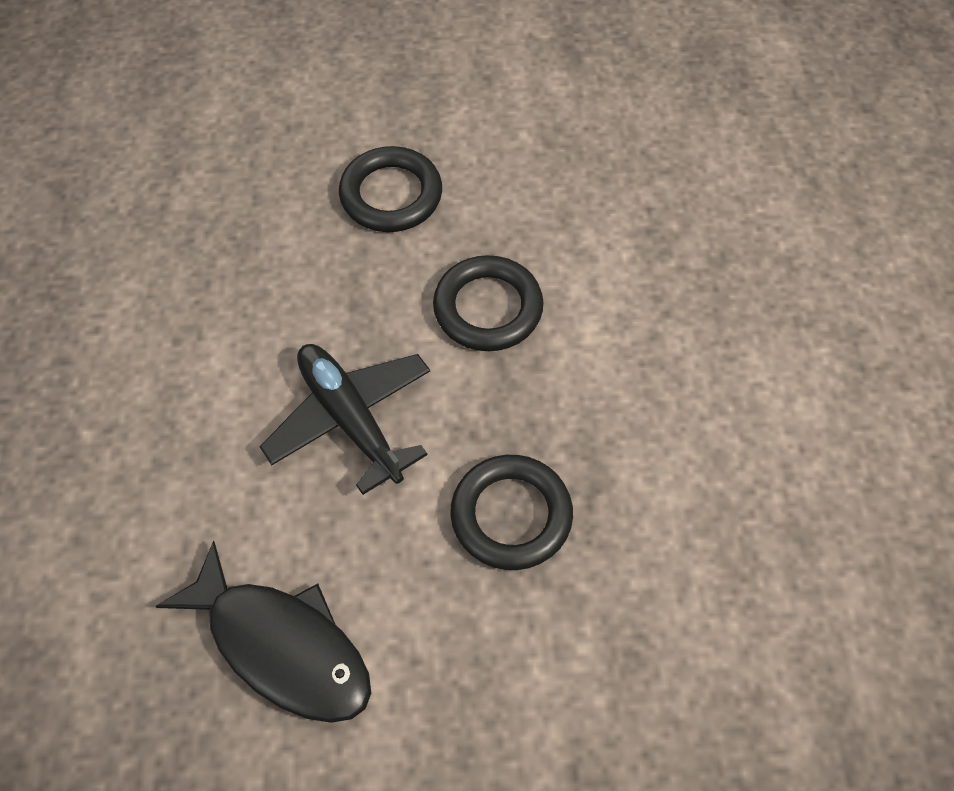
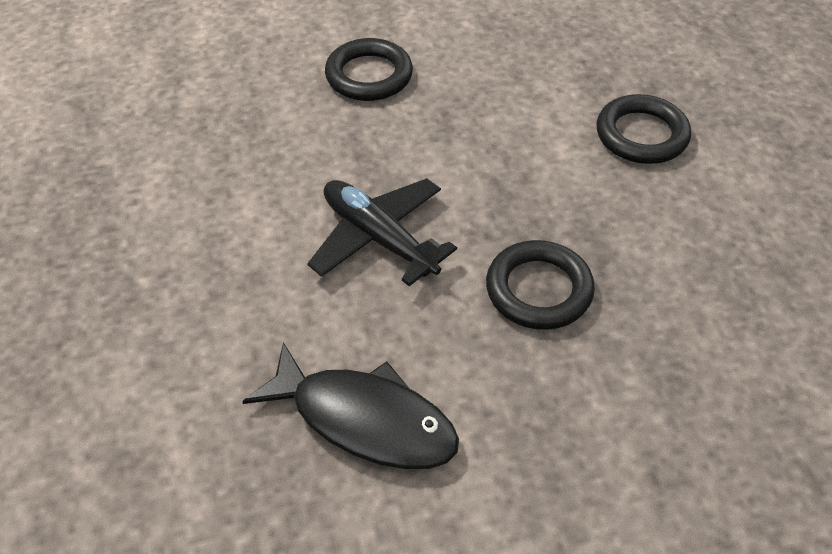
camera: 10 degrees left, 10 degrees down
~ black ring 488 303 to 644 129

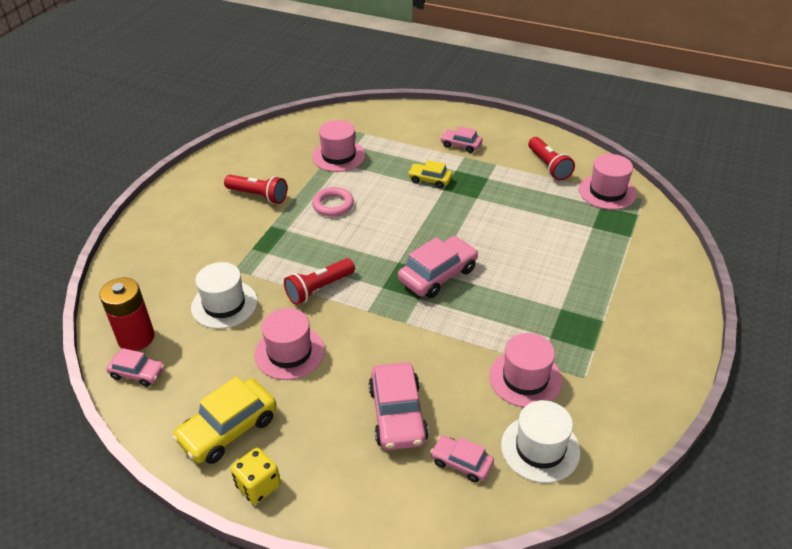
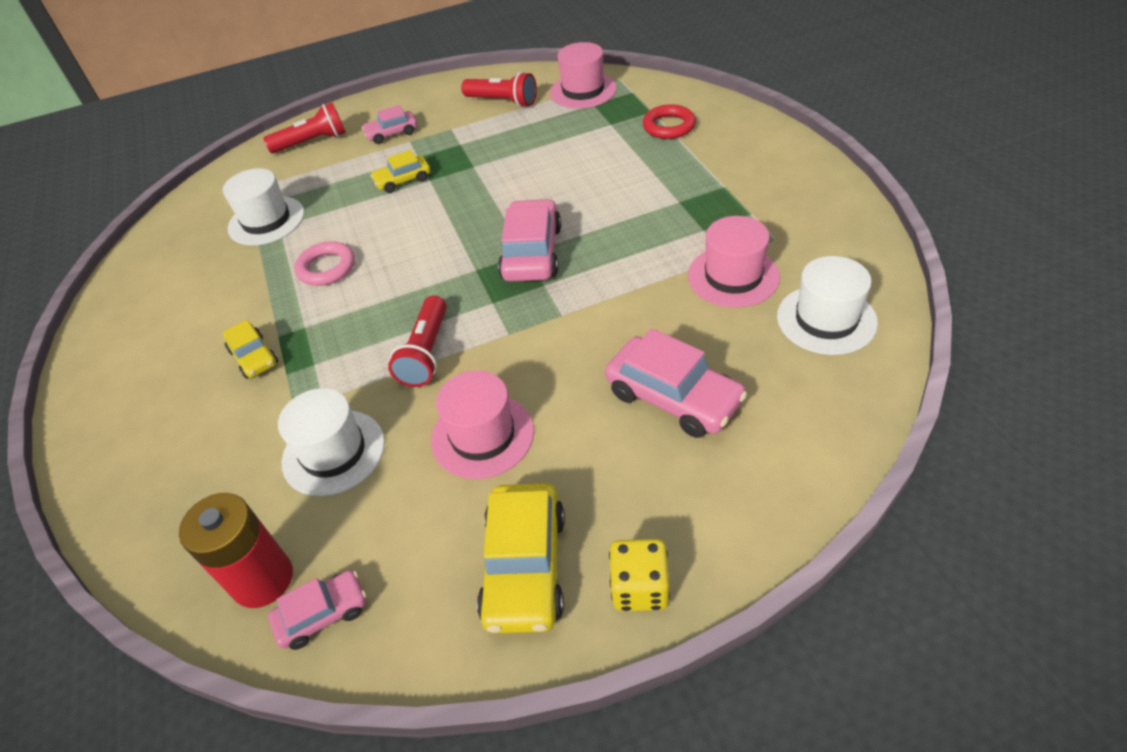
camera: 40 degrees left, 5 degrees up
~ pink hat 339 146 to white hat 264 207
~ red flashlight 255 189 to 304 127
- pink car 462 459
+ red ring 669 121
+ yellow car 250 349

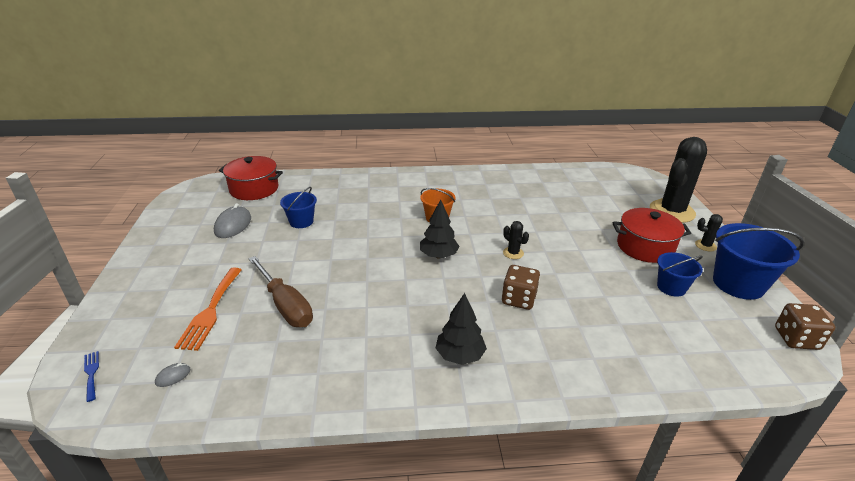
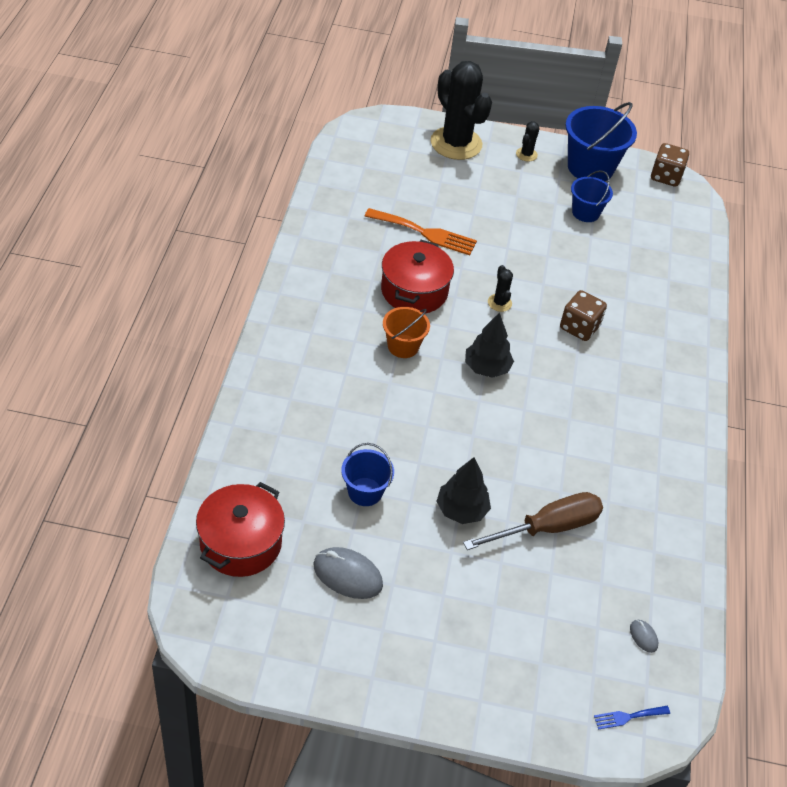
camera: 80 degrees left, 15 degrees up
~ red pot 651 235 to 417 277
~ black cactus 516 240 = 500 288 75 degrees counterclockwise
~ orange fork 208 309 to 421 231
~ black tree 461 329 to 463 490

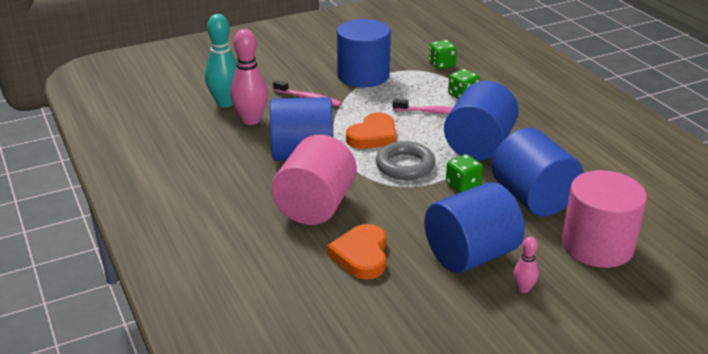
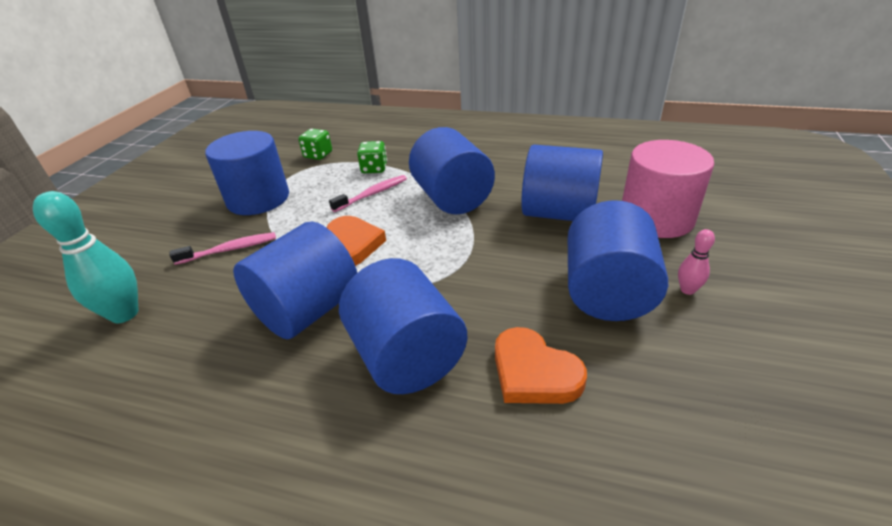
camera: 45 degrees left, 5 degrees up
- pink bowling pin 249 77
~ pink cylinder 314 180 to blue cylinder 403 326
- grey ring 405 160
- green dice 464 173

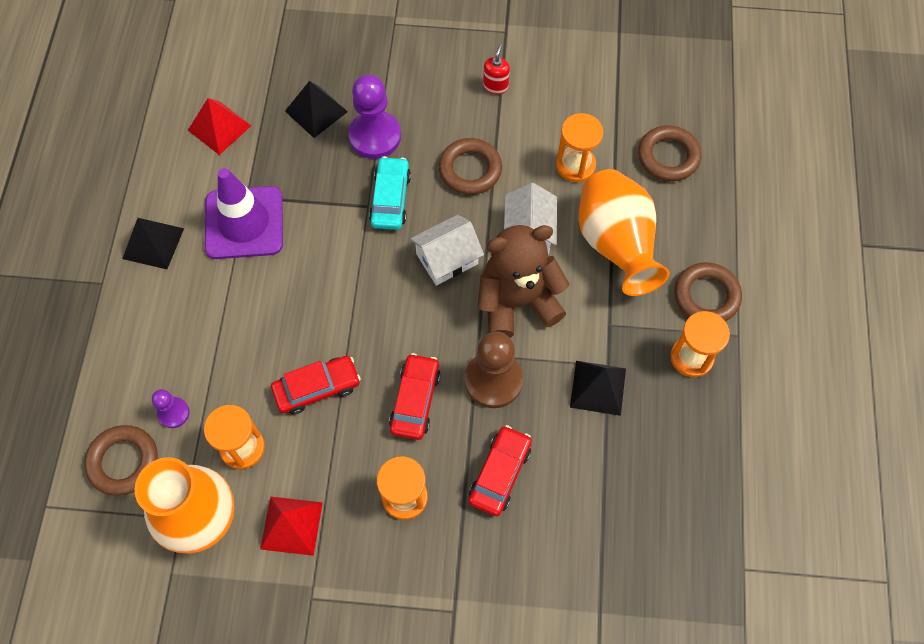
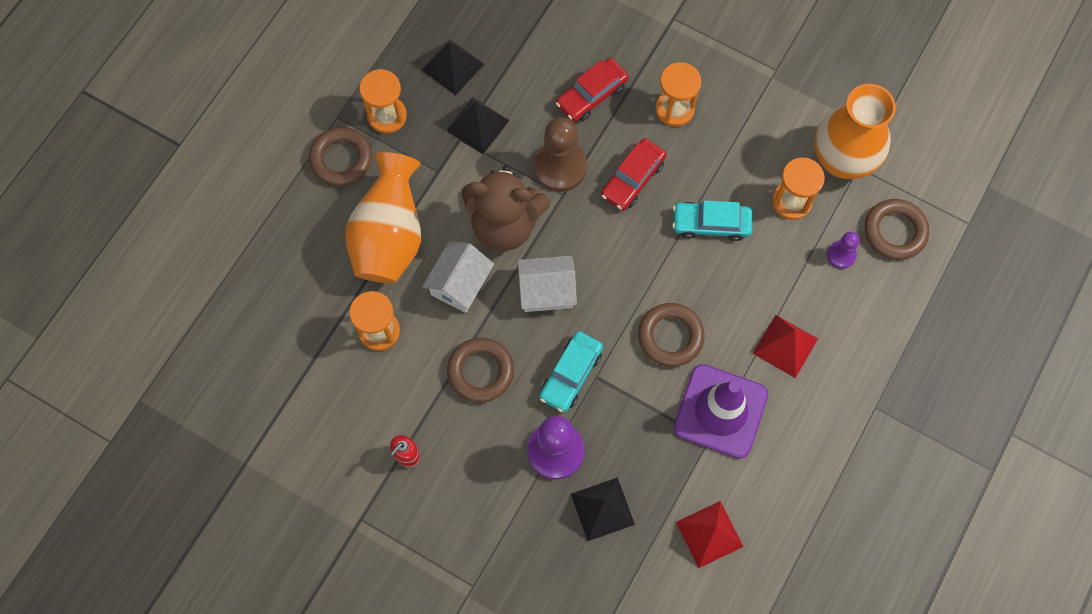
camera: 155 degrees left, 5 degrees up
~ brown ring 669 153 to 671 335
~ black pyramid 153 243 to 453 67
~ red car 316 385 to turquoise car 712 220
~ red pyramid 291 526 to 785 346

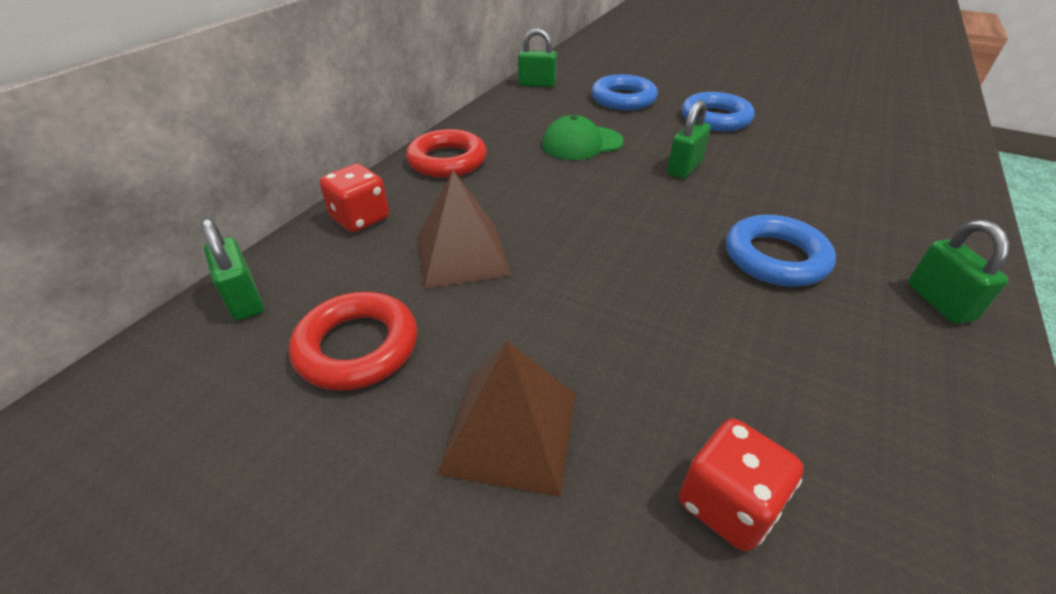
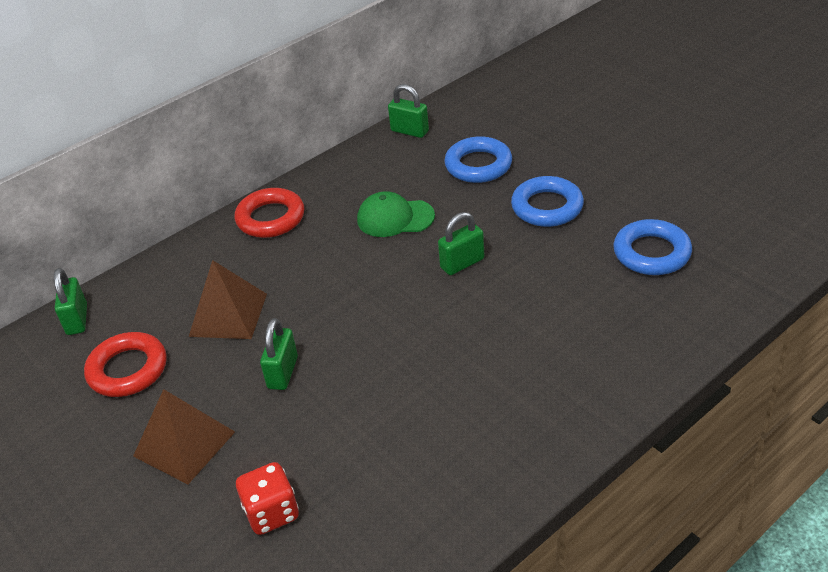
camera: 25 degrees right, 0 degrees up
- red dice 354 198
~ blue ring 781 251 to 652 247
~ green padlock 958 272 to 279 354

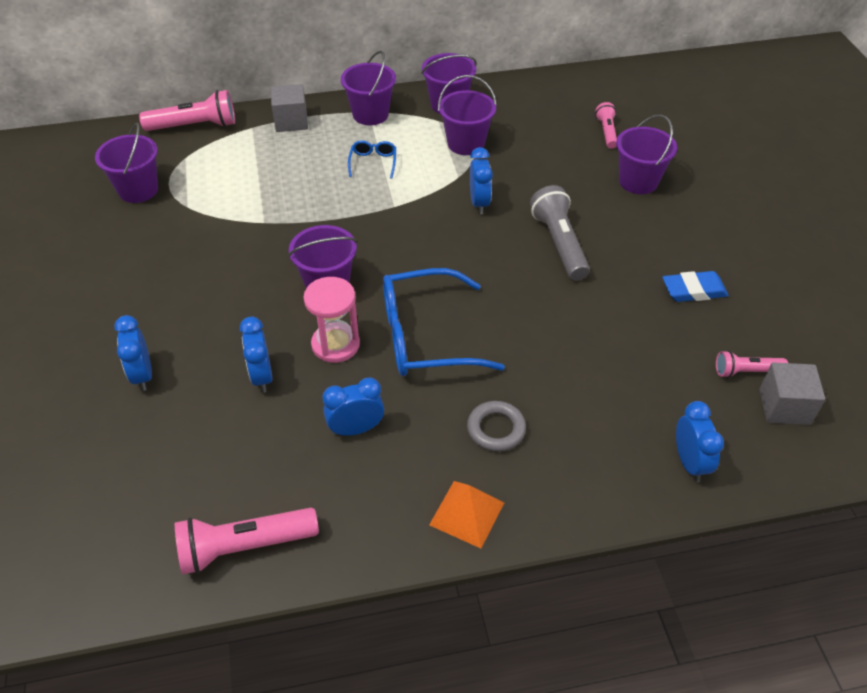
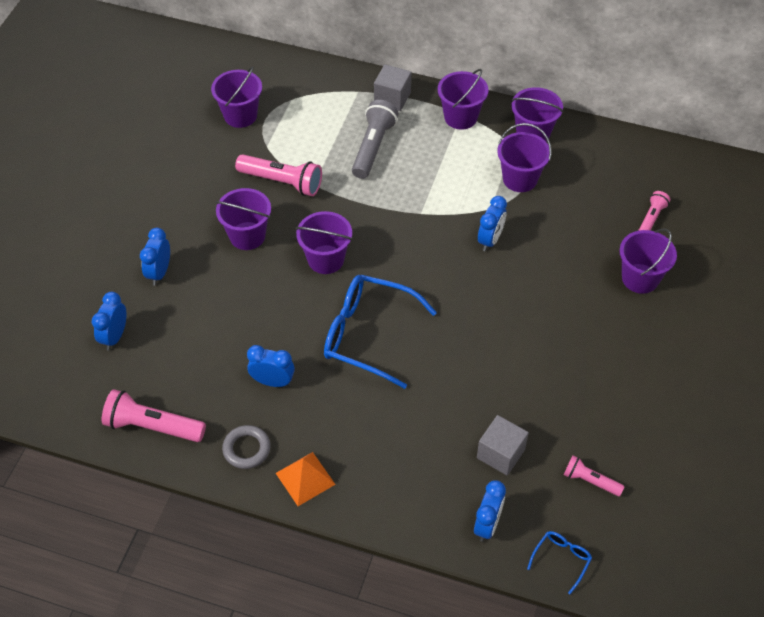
camera: 30 degrees right, 5 degrees up
~ pink flashlight 187 110 to 278 175
~ blue glasses 372 159 to 559 562
~ grey flashlight 560 232 to 375 139
- blue eraser 695 286
- pink hourglass 331 320
~ blue clock 256 354 to 109 321
~ grey cube 792 393 to 503 445
~ grey ring 496 426 to 246 447
+ purple bucket 243 219

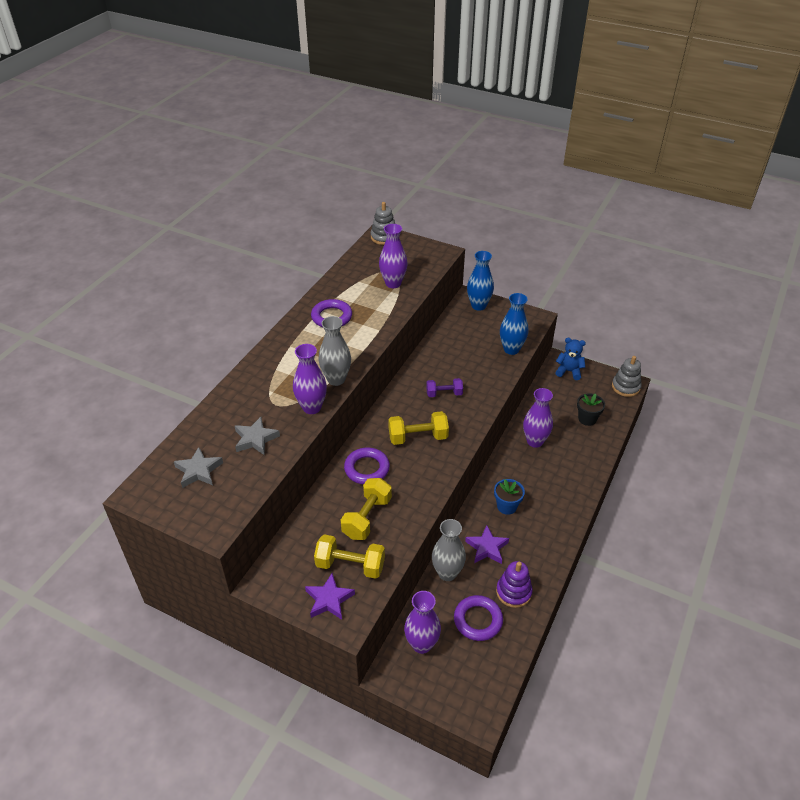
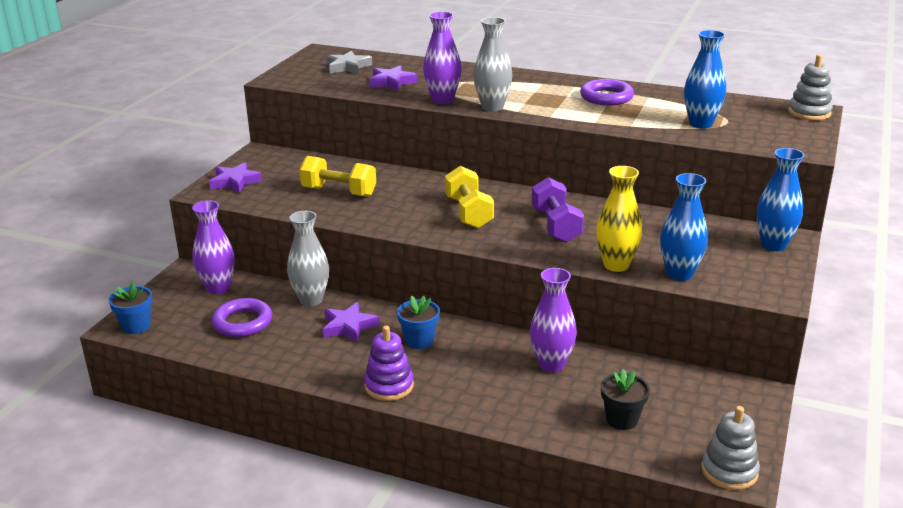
camera: 85 degrees right, 15 degrees down
~ purple vase 393 256 to blue vase 705 79
- blue teddy bear 570 359
~ purple dumbbell 444 387 = 558 210 x1.54
~ grey star 257 436 to purple star 393 78
- purple ring 367 466
- yellow dumbbell 349 556
~ purple stacking toy 514 584 to 389 363
+ yellow vase 619 219
+ blue flower pot 131 307

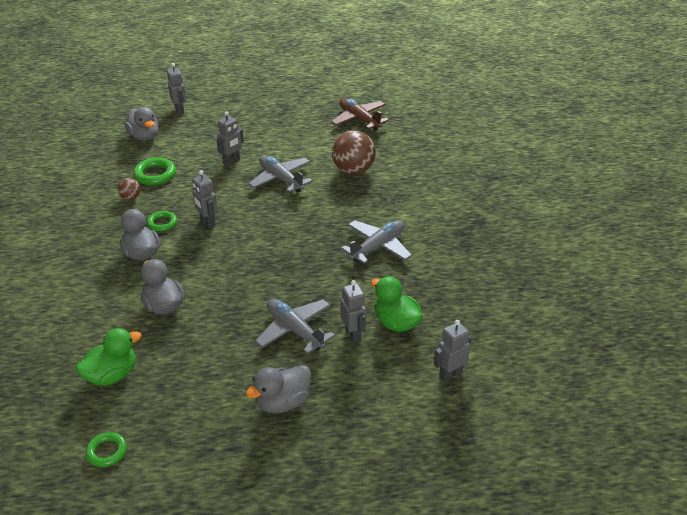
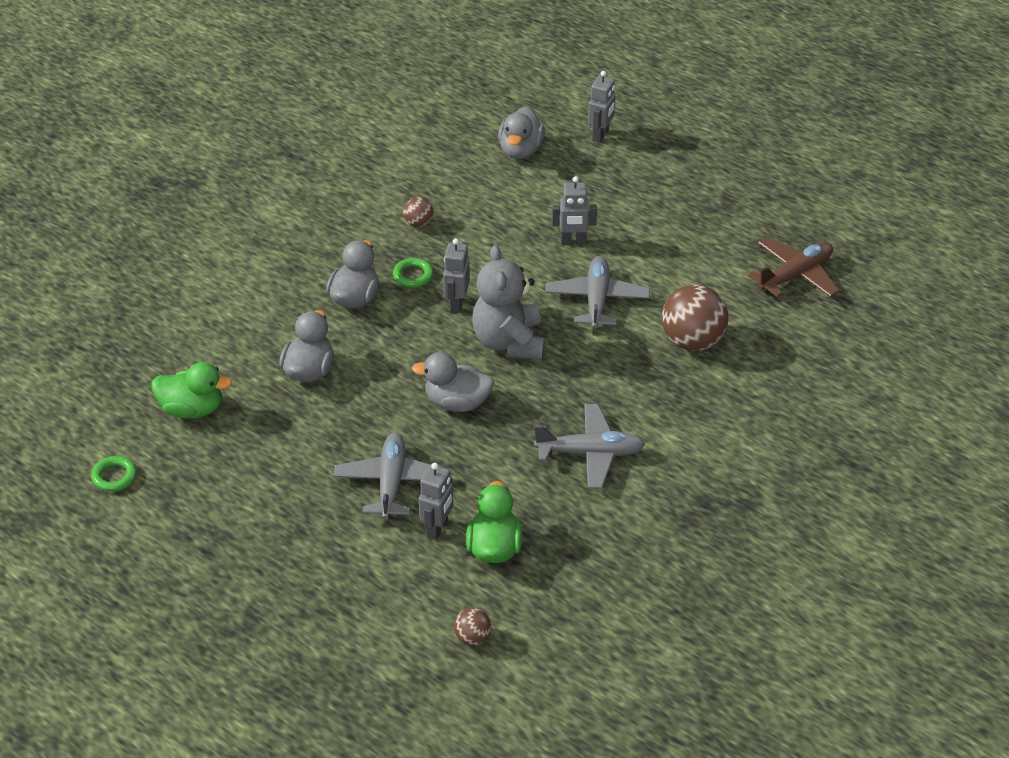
camera: 45 degrees right, 5 degrees up
~ brown plane 360 114 = 794 267 45 degrees clockwise
- green ring 154 171
~ grey robot 452 351 to brown ball 473 627
~ grey duck 278 389 to 453 382
+ grey teddy bear 508 302

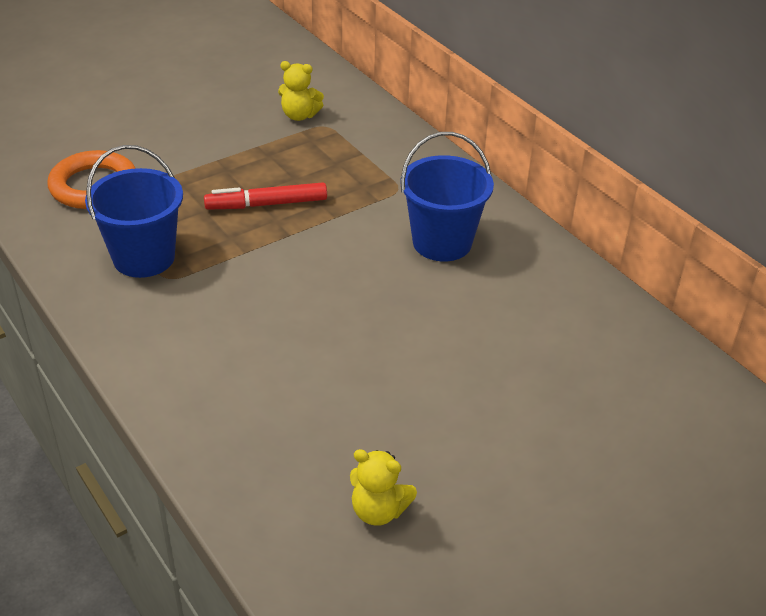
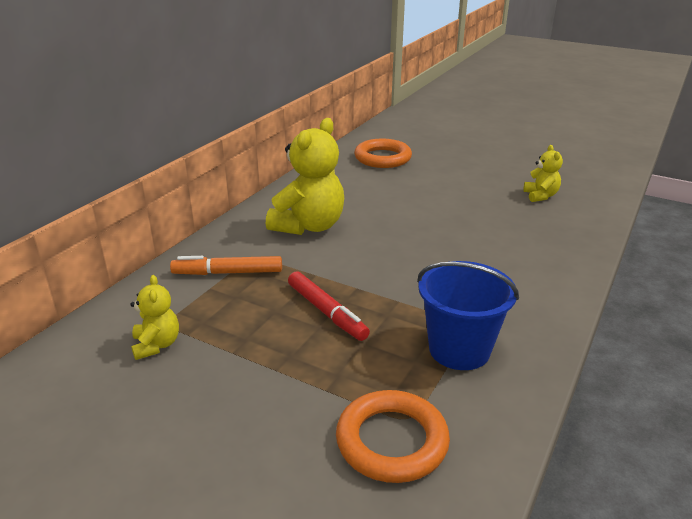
camera: 115 degrees left, 10 degrees down
~ blue bucket 447 196 to yellow teddy bear 305 176
+ orange ring 383 153
+ orange marker 226 265

